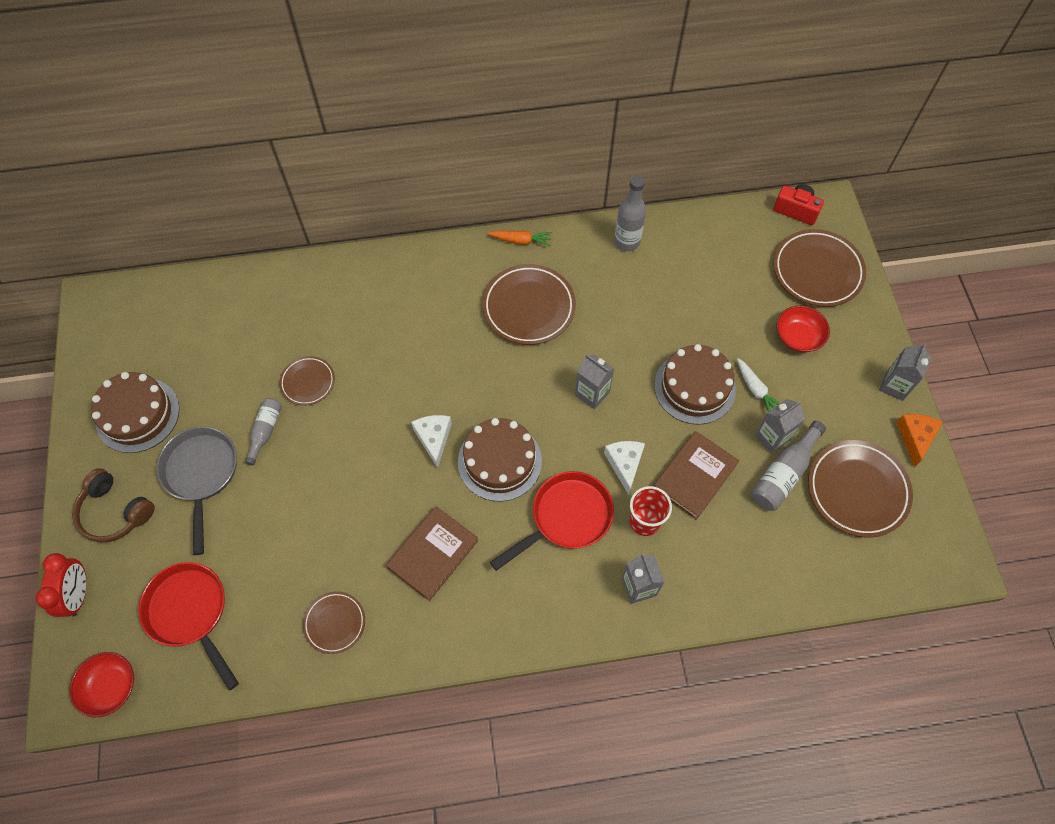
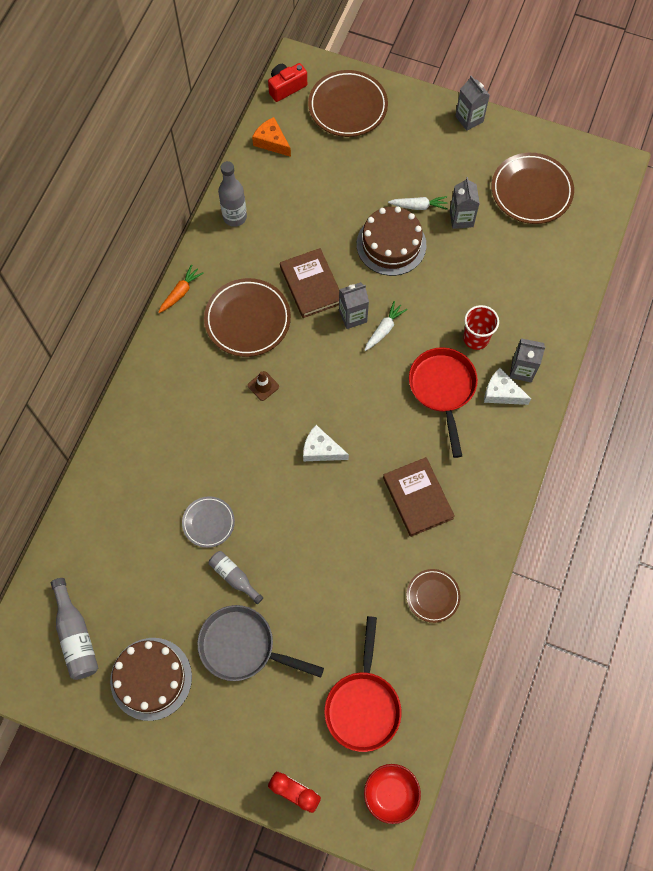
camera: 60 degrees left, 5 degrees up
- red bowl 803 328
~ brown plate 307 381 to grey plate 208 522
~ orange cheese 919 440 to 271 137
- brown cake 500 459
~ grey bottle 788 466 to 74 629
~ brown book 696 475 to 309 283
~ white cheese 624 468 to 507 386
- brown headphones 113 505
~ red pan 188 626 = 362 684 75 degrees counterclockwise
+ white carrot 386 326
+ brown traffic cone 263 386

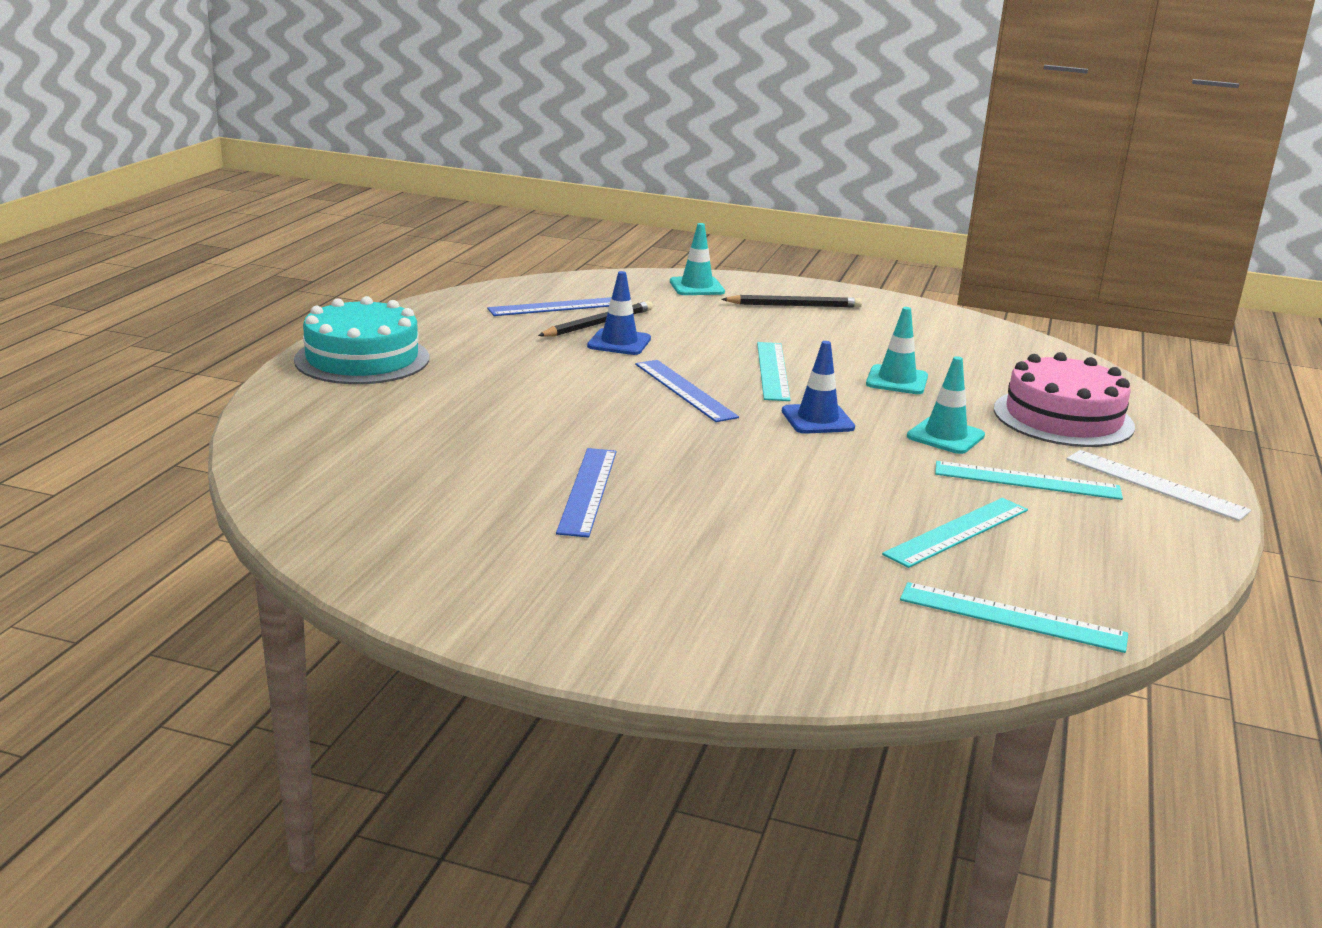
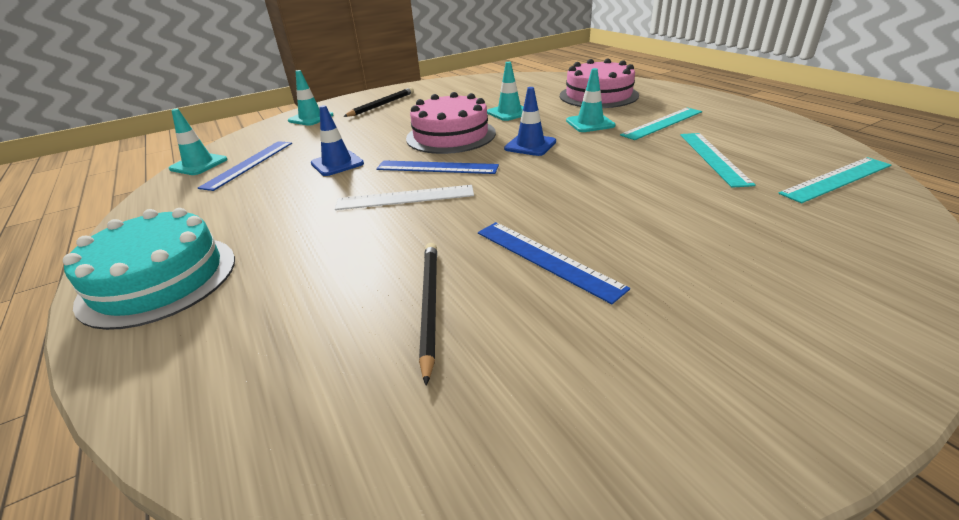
camera: 45 degrees left, 10 degrees up
~ black pencil 595 319 to 428 314
~ turquoise ruler 774 371 to pink cake 451 123
~ white ruler 1159 485 to 404 197
+ turquoise traffic cone 198 142

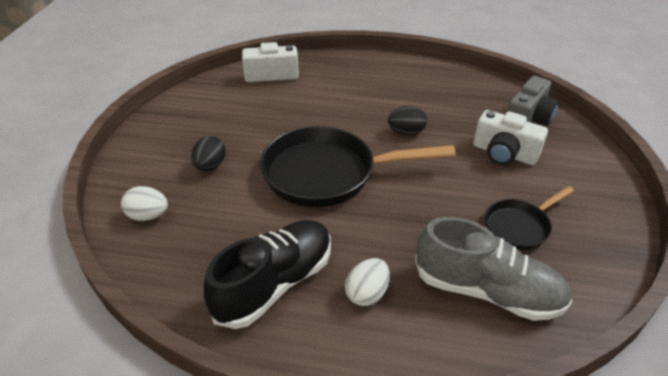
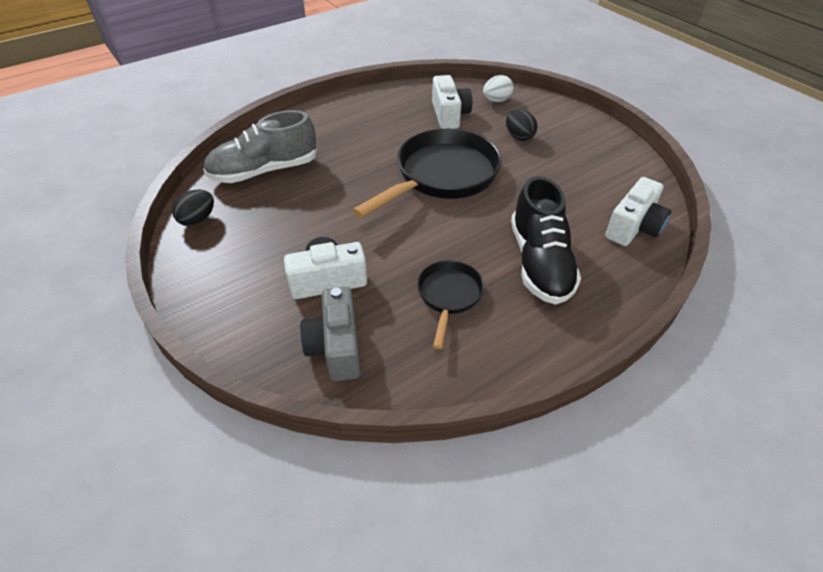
camera: 135 degrees right, 5 degrees up
~ black egg 407 120 to 193 208
~ black pan 529 218 to 450 304
~ black shoe 267 274 to 546 240
- white egg 367 282
+ white camera 452 102

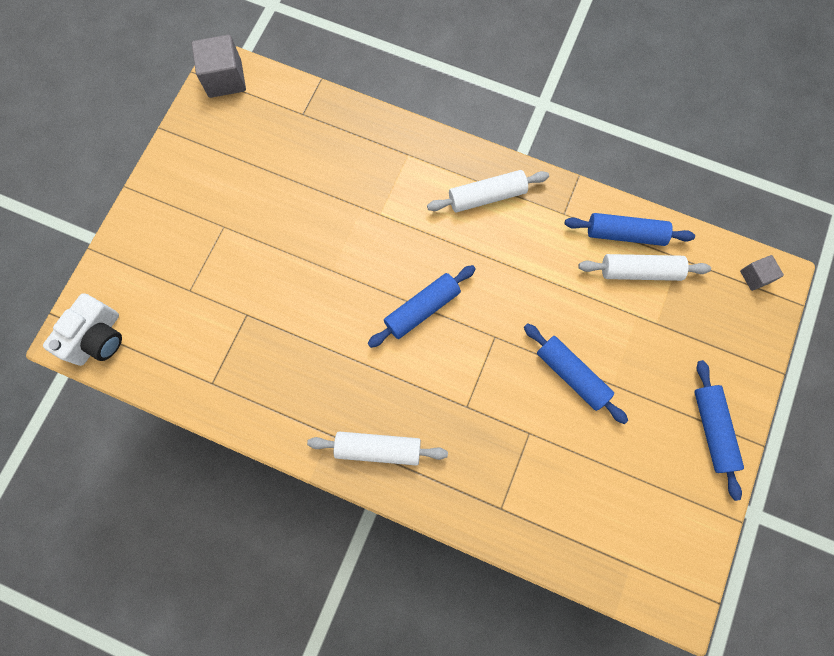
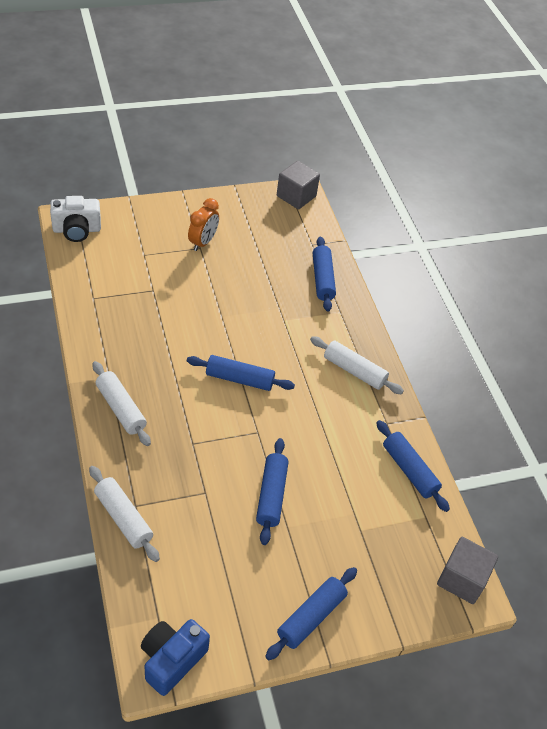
camera: 45 degrees right, 25 degrees down
~ white rolling pin 644 267 to 124 514
~ grey cube 762 273 = 467 570 x1.76
+ orange clock 203 224
+ blue rolling pin 324 274
+ blue camera 175 657

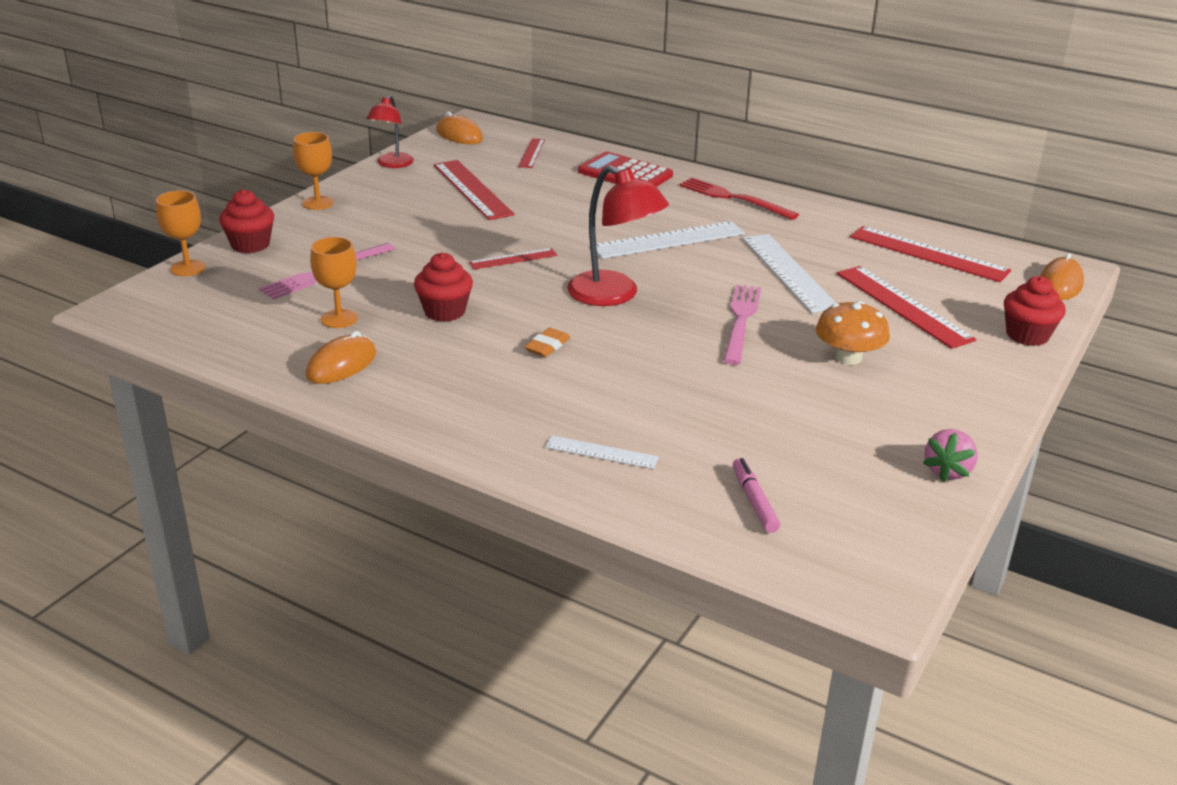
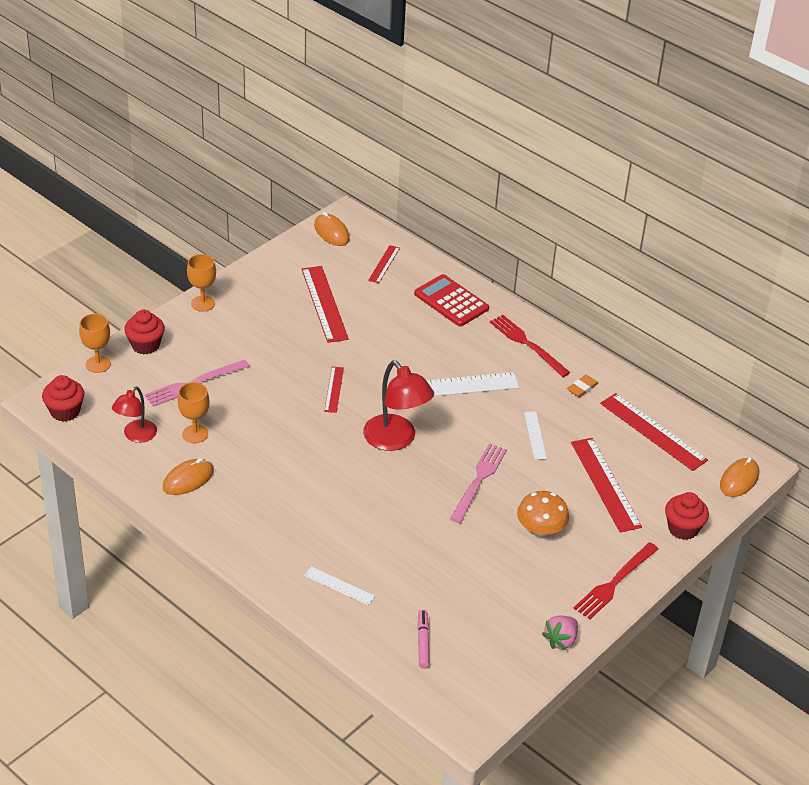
camera: 10 degrees right, 10 degrees up
~ red lamp 390 131 to 134 414
~ white ruler 789 273 = 535 435 x0.54
~ red ruler 513 258 = 334 390 75 degrees counterclockwise
~ red cupcake 443 287 to 63 398
~ orange eraser 547 342 to 583 386
+ red fork 615 580

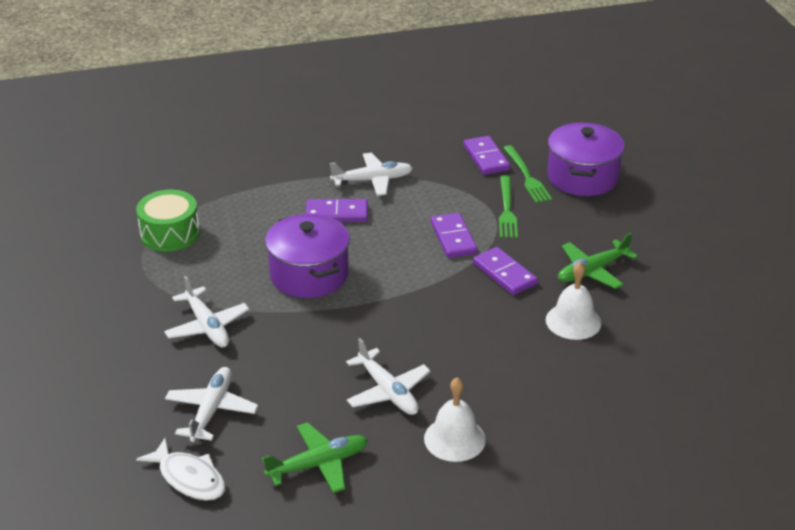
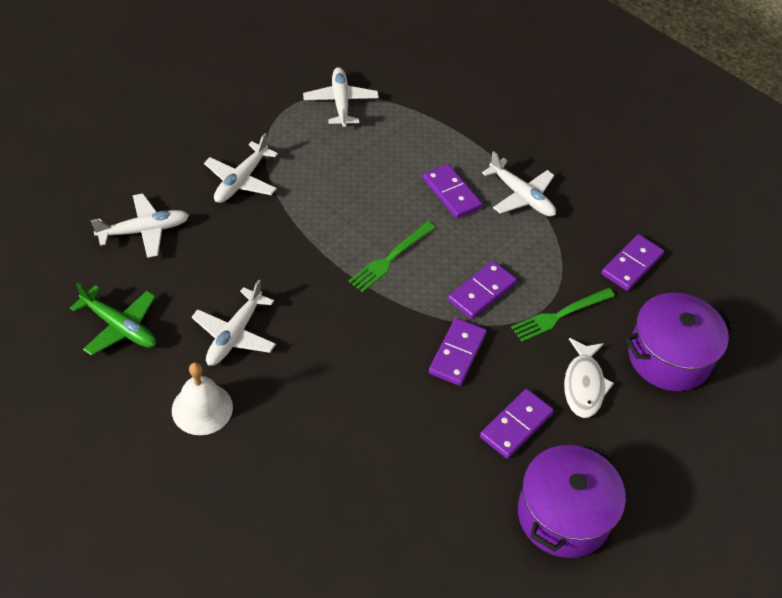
camera: 55 degrees right, 15 degrees up
~ green fork 528 174 to 392 257
~ green drum 168 221 to white plane 341 97
~ purple pot 307 256 to 572 500
~ green plane 598 261 to purple domino 517 424
- white bell 573 301
~ white fish 180 469 to 589 378

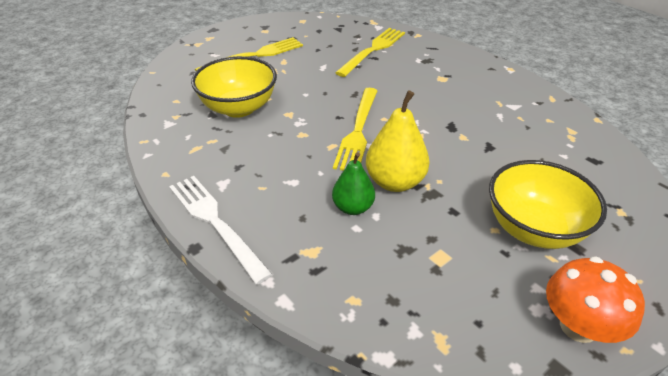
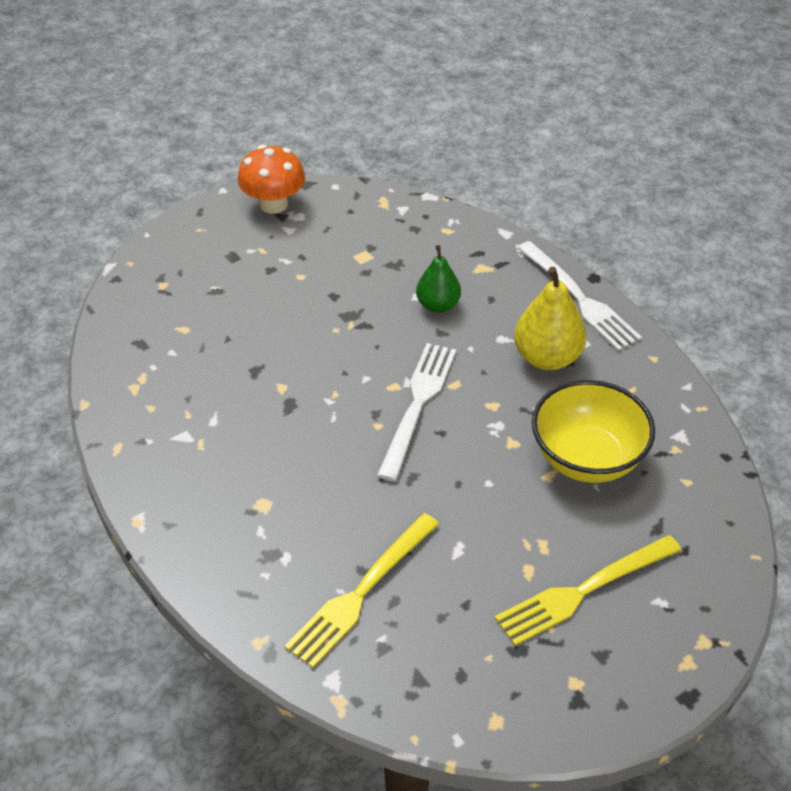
camera: 175 degrees left, 5 degrees up
~ yellow fork 355 129 to white fork 416 412
~ yellow pear 398 141 to 550 318
- yellow bowl 548 204

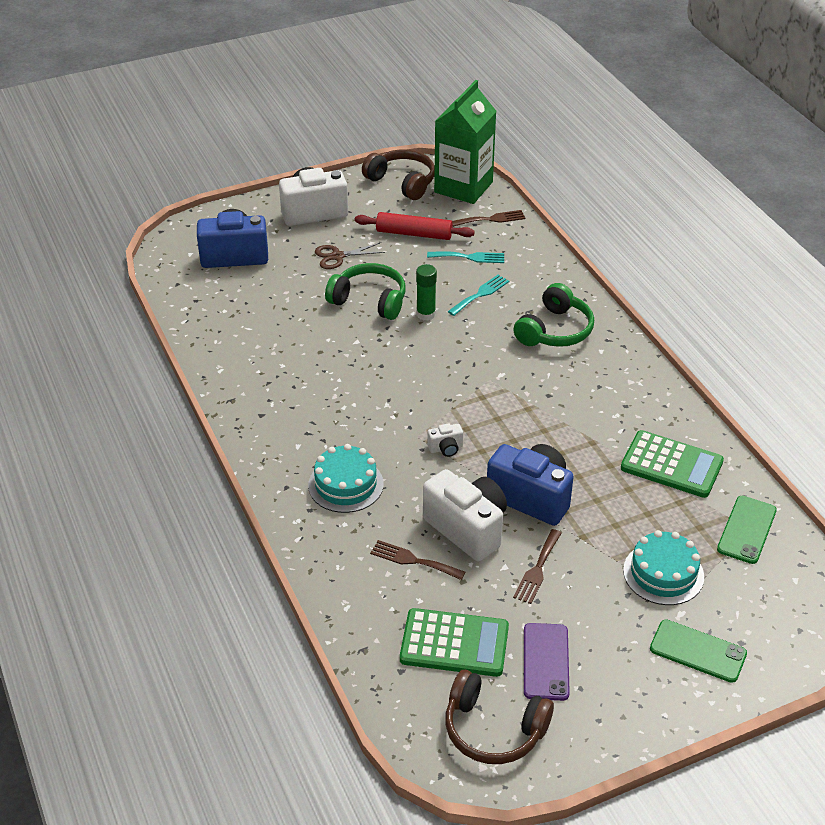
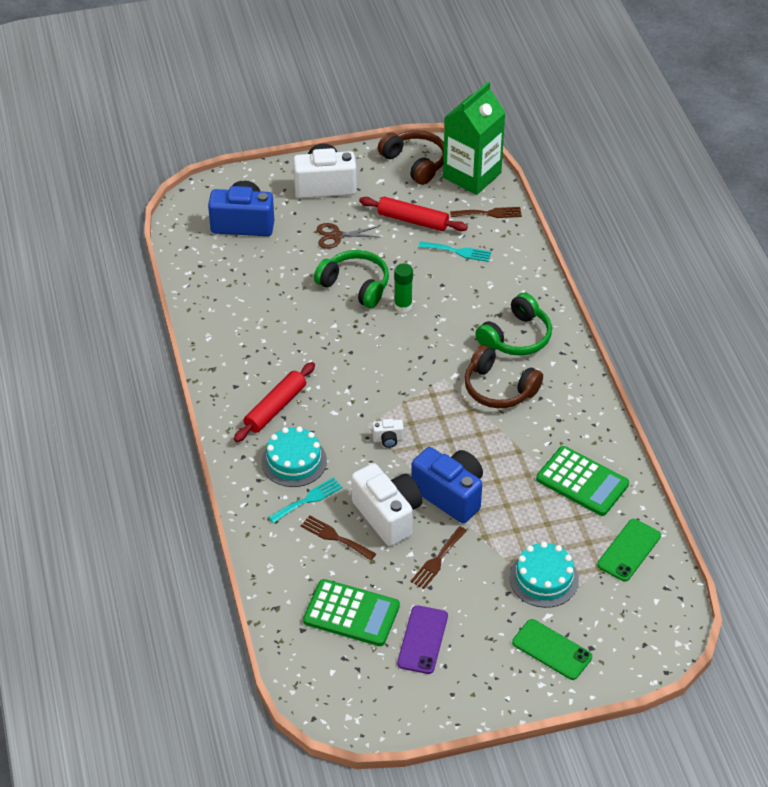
camera: 10 degrees right, 5 degrees up
~ turquoise fork 478 295 to 305 500
~ brown headphones 499 717 to 503 376
+ red rolling pin 274 402

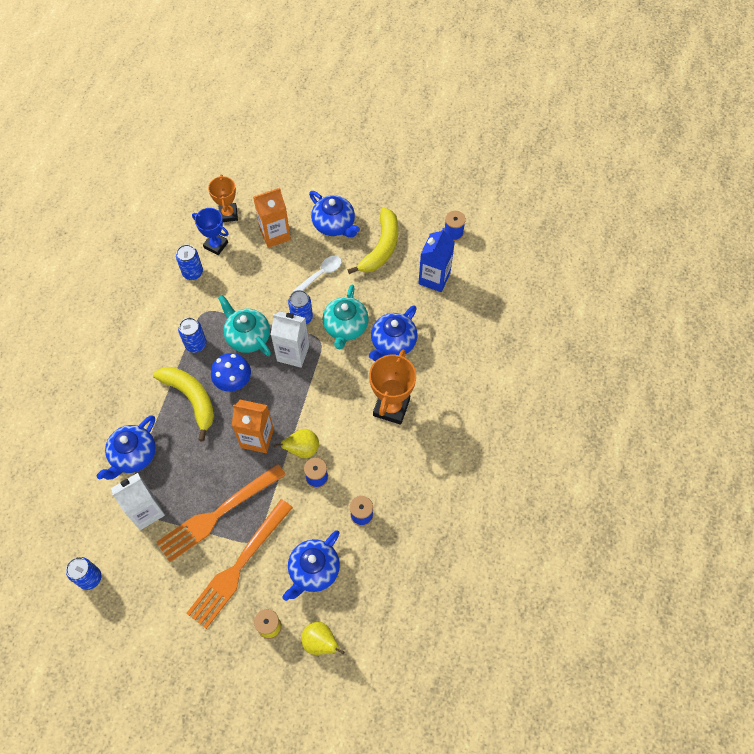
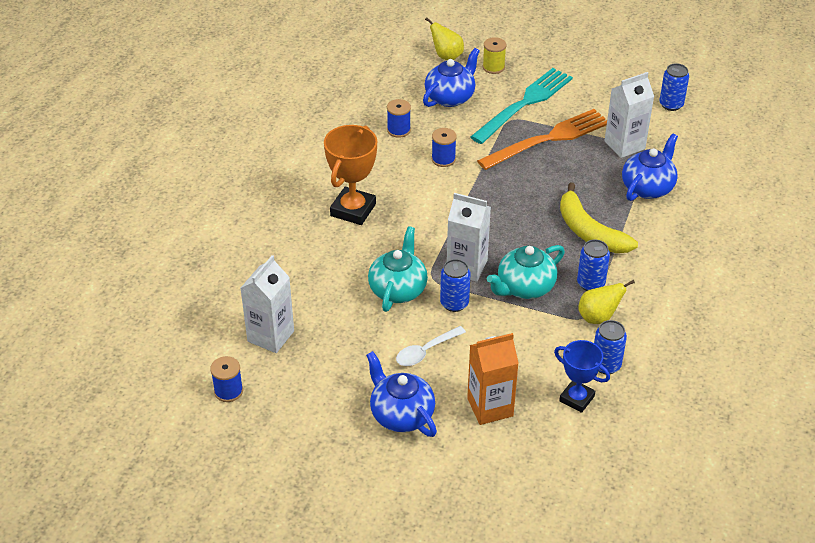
camera: 175 degrees left, 20 degrees down
- orange trophy 223 198
- yellow banana 372 240
~ blue carton 436 260 to white carton 267 304
~ turquoise teapot 244 325 = 526 272 90 degrees clockwise
- blue teapot 393 333
- blue mushroom 231 372
- orange carton 253 426
~ yellow pear 296 443 to 606 302
~ orange fork 239 564 to turquoise fork 521 106

